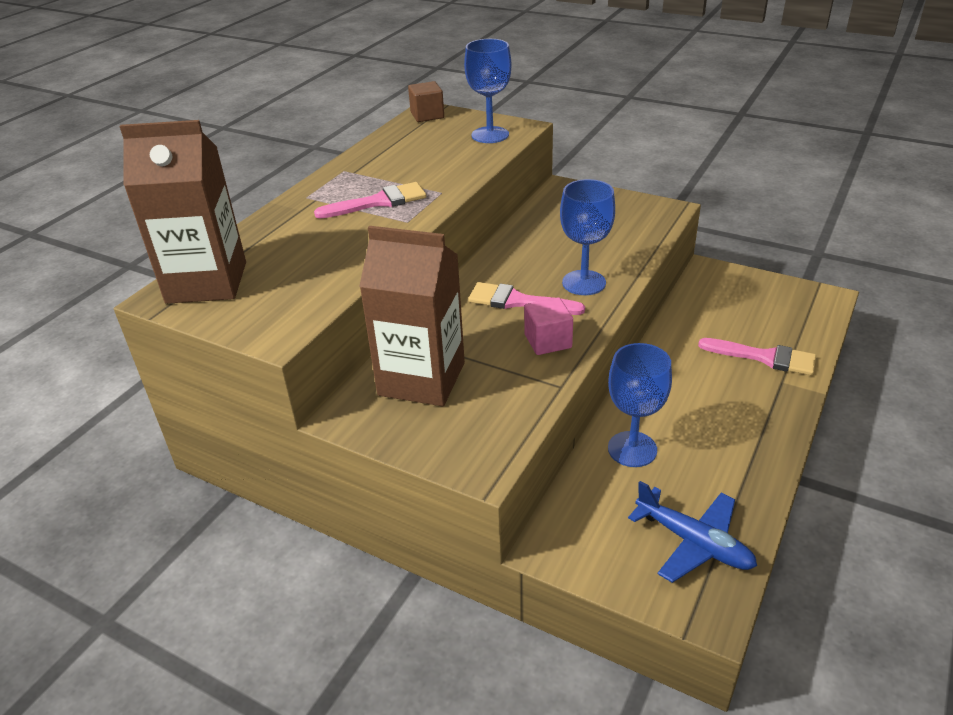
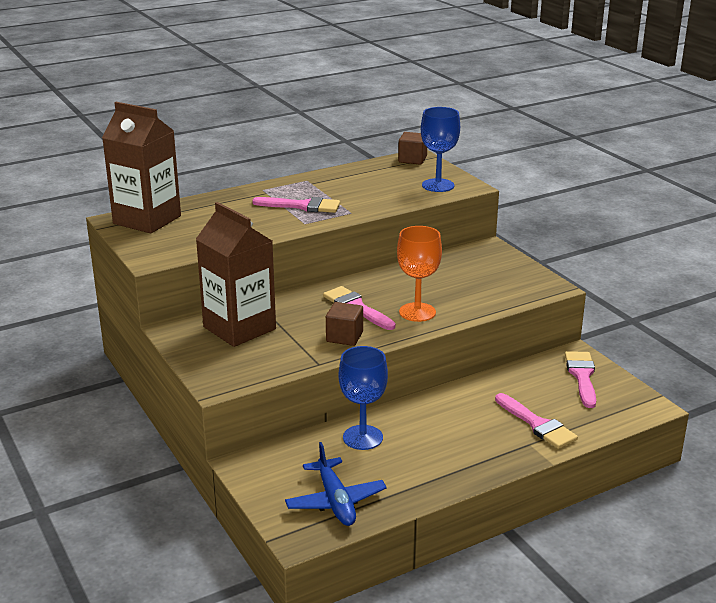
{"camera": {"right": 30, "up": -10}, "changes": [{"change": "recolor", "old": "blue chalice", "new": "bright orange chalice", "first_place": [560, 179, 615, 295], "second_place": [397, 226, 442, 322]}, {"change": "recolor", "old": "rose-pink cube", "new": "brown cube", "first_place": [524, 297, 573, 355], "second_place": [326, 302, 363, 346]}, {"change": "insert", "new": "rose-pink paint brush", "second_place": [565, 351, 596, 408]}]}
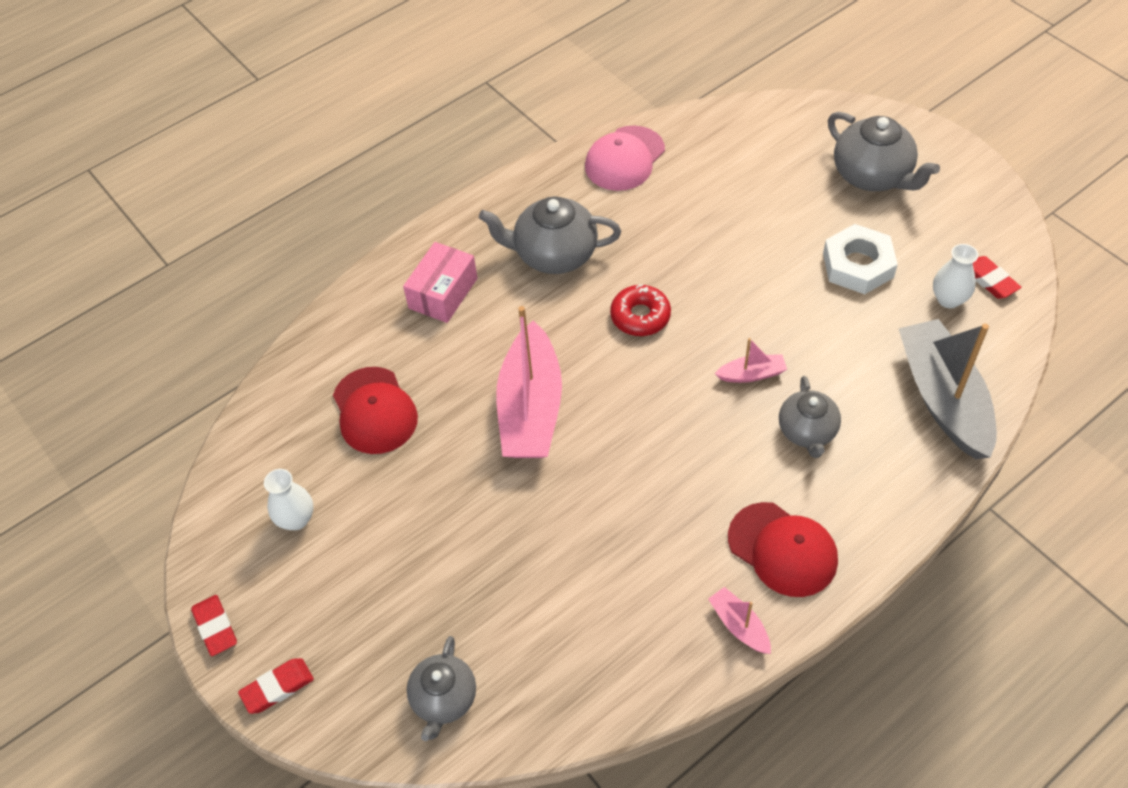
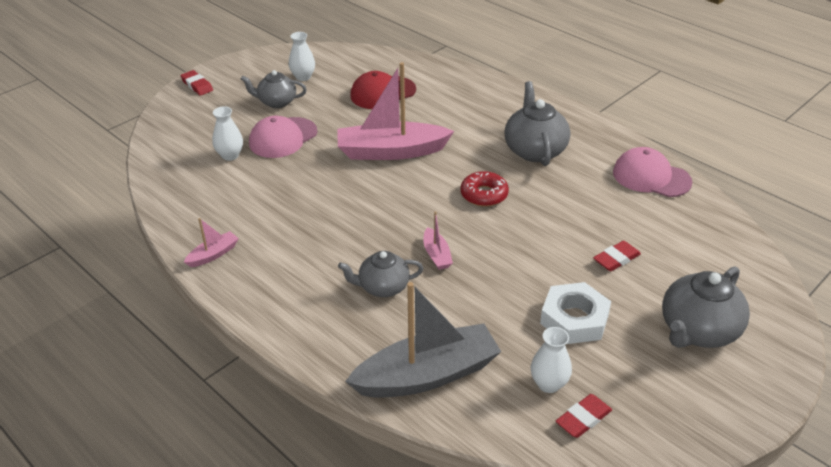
{"camera": {"right": 80, "up": -15}, "changes": [{"change": "delete", "old": "rose-pink box", "first_place": [403, 242, 477, 323]}, {"change": "delete", "old": "red baseball cap", "first_place": [728, 502, 838, 597]}, {"change": "move", "old": "red pencil eraser", "first_place": [191, 595, 237, 656], "second_place": [593, 241, 641, 271]}, {"change": "move", "old": "ash-grey tea pot", "first_place": [407, 636, 476, 741], "second_place": [241, 70, 307, 108]}, {"change": "insert", "new": "snow-white vase", "second_place": [212, 106, 243, 161]}, {"change": "insert", "new": "rose-pink baseball cap", "second_place": [249, 116, 317, 158]}]}
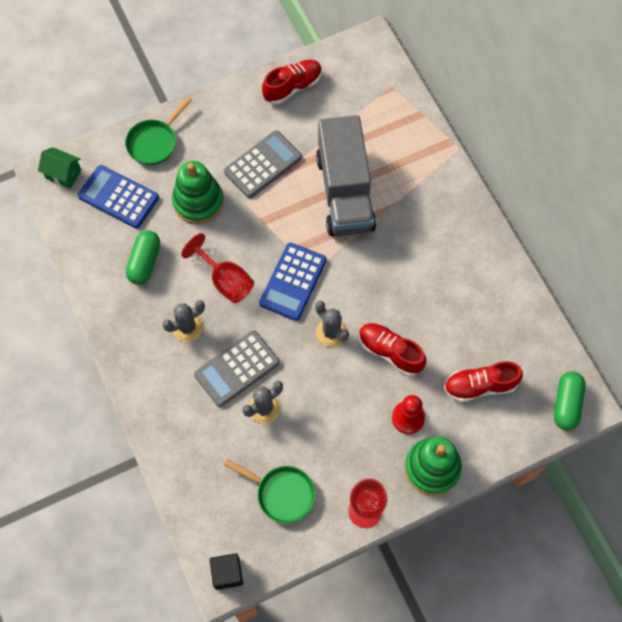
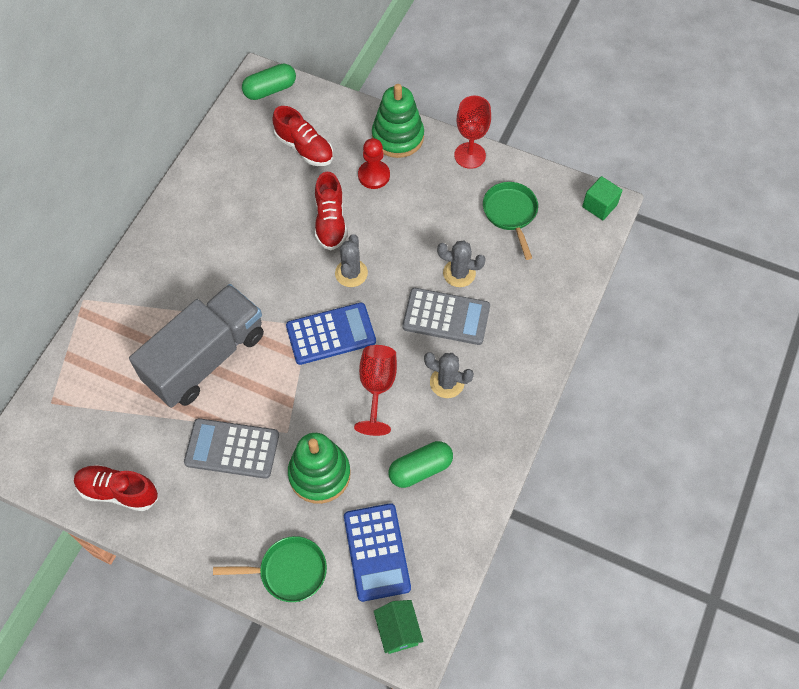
{"camera": {"right": -130, "up": -5}, "changes": [{"change": "recolor", "old": "ebony cube", "new": "emerald cube", "first_place": [210, 553, 243, 590], "second_place": [582, 176, 623, 220]}]}
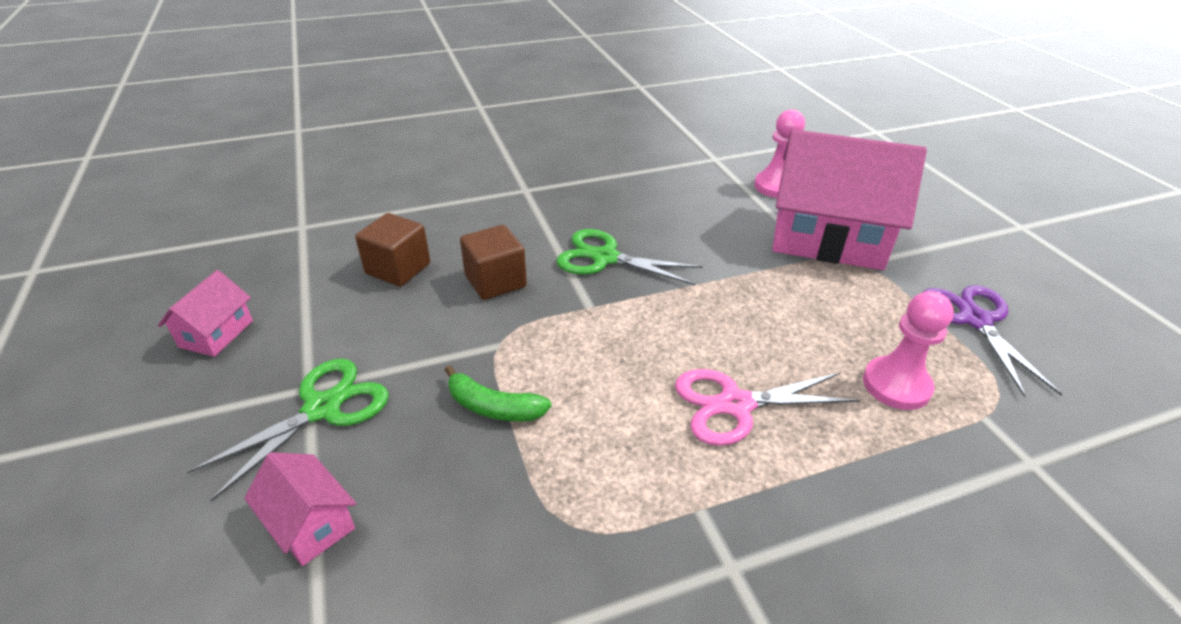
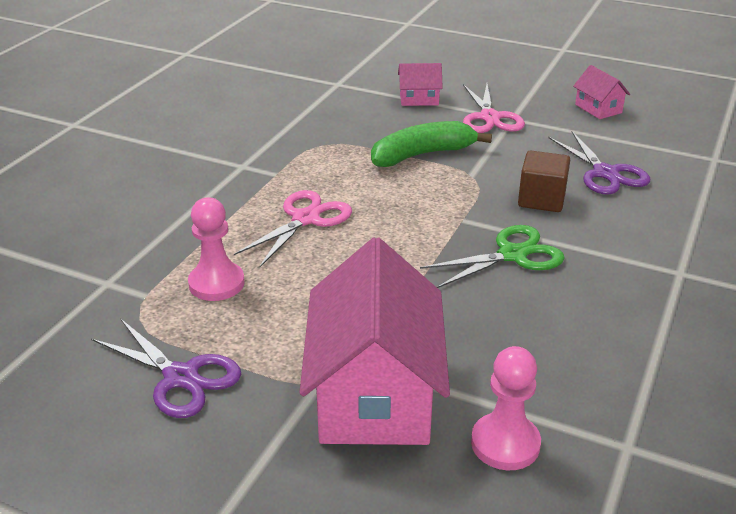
{"camera": {"right": 135, "up": -5}, "changes": [{"change": "rotate", "old": "rose-pink house", "first_place": [772, 129, 927, 270], "second_place": [299, 237, 450, 445], "degrees": -60}, {"change": "replace", "old": "brown cube", "new": "purple pair of scissors", "first_place": [355, 213, 430, 287], "second_place": [549, 131, 650, 194]}, {"change": "recolor", "old": "emerald pair of scissors", "new": "rose-pink pair of scissors", "first_place": [186, 358, 389, 501], "second_place": [463, 84, 525, 133]}, {"change": "resize", "old": "emerald banana", "first_place": [445, 365, 552, 422], "second_place": [371, 121, 492, 167], "factor": 1.62}]}
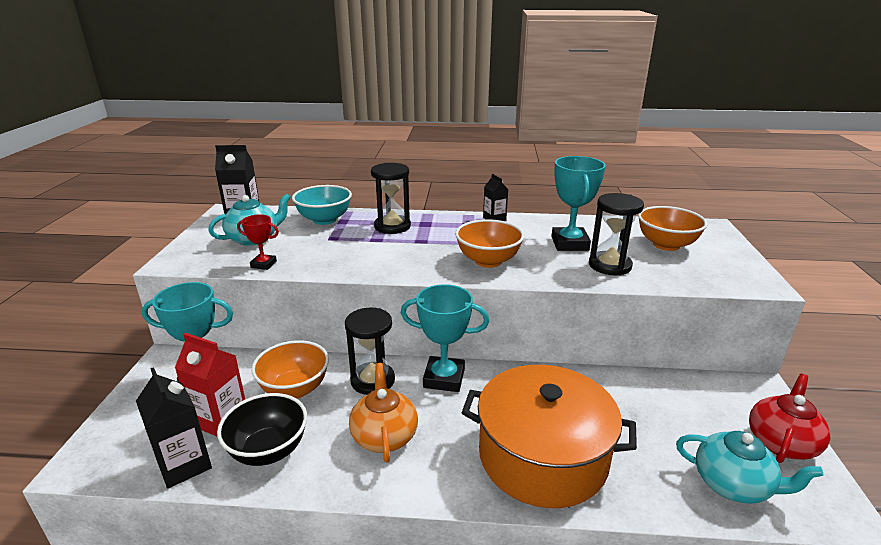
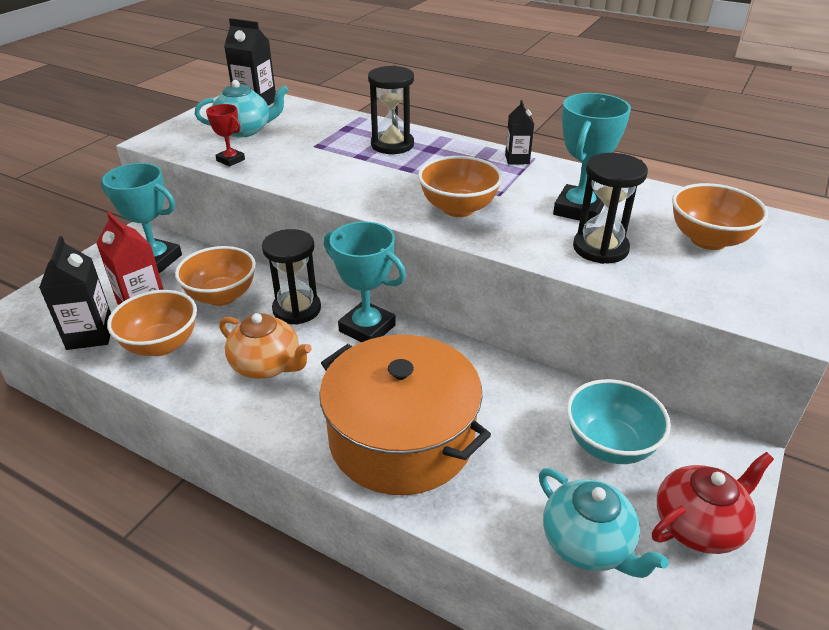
{"camera": {"right": 25, "up": 10}, "changes": [{"change": "move", "old": "teal deep dish", "first_place": [292, 185, 352, 225], "second_place": [567, 379, 671, 464]}, {"change": "rotate", "old": "bright orange tea pot", "first_place": [349, 363, 418, 463], "second_place": [219, 313, 312, 379], "degrees": 105}, {"change": "recolor", "old": "ebony deep dish", "new": "bright orange deep dish", "first_place": [217, 393, 307, 466], "second_place": [107, 290, 197, 356]}]}
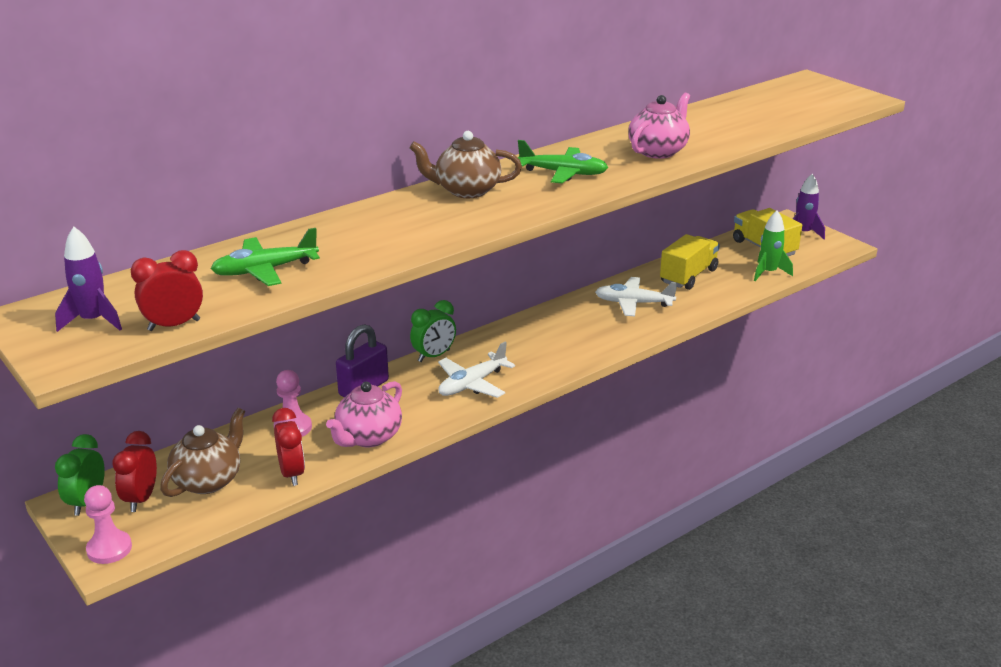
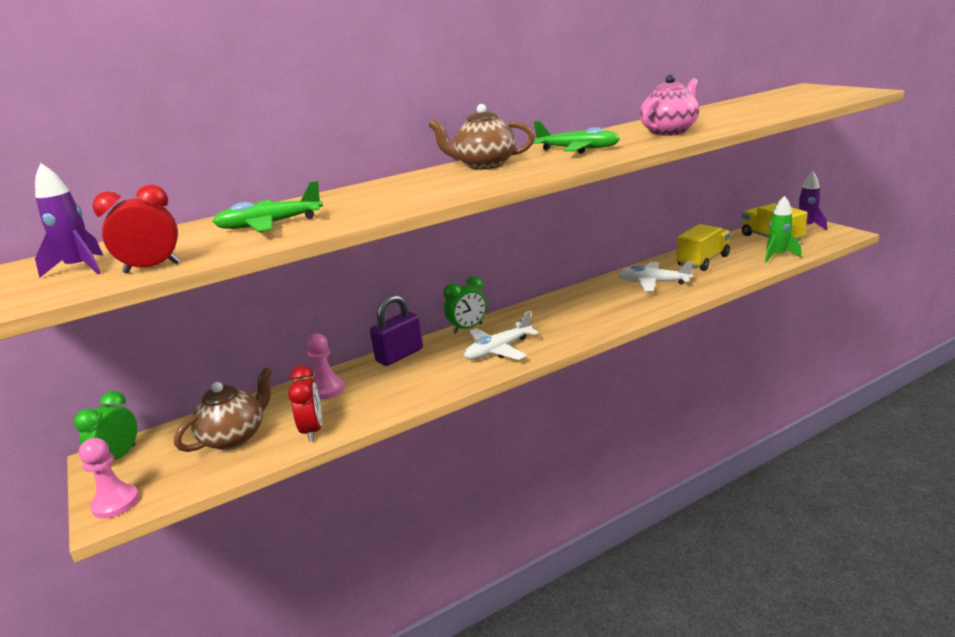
{"camera": {"right": 10, "up": -5}, "changes": [{"change": "delete", "old": "rose-pink tea pot", "first_place": [326, 381, 402, 447]}, {"change": "delete", "old": "red bedside clock", "first_place": [112, 431, 157, 512]}]}
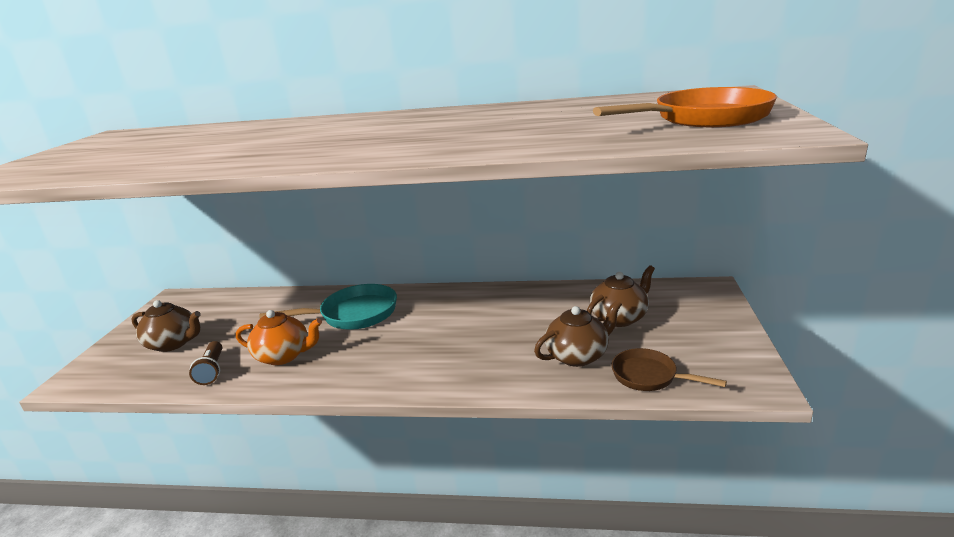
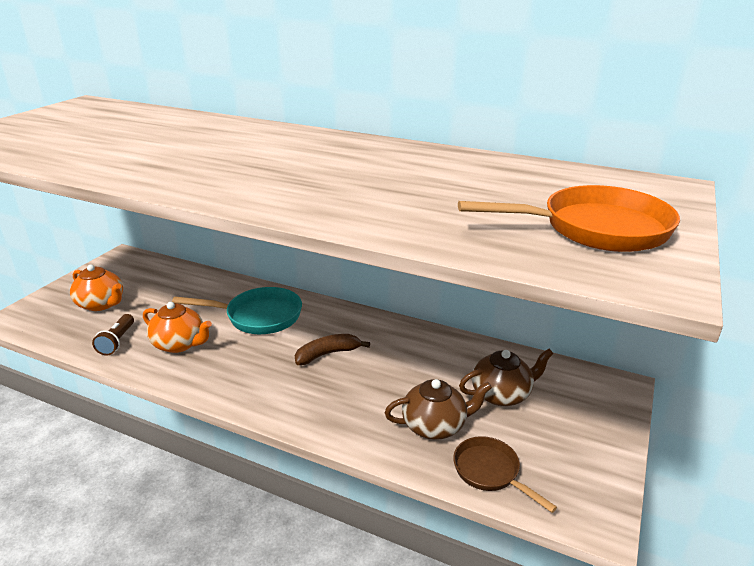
{"camera": {"right": 15, "up": 5}, "changes": [{"change": "recolor", "old": "brown tea pot", "new": "bright orange tea pot", "first_place": [132, 300, 201, 352], "second_place": [70, 264, 123, 311]}, {"change": "insert", "new": "brown banana", "second_place": [295, 334, 370, 365]}]}
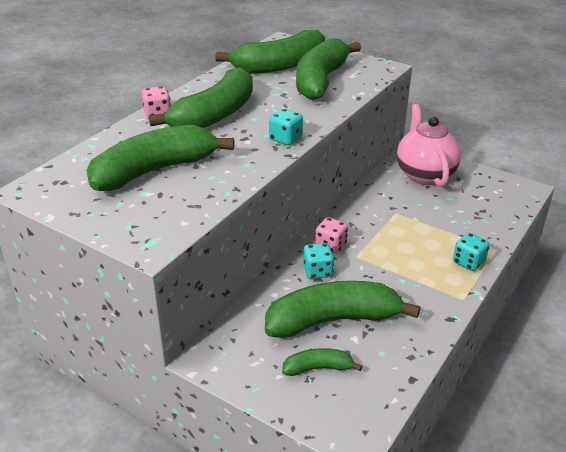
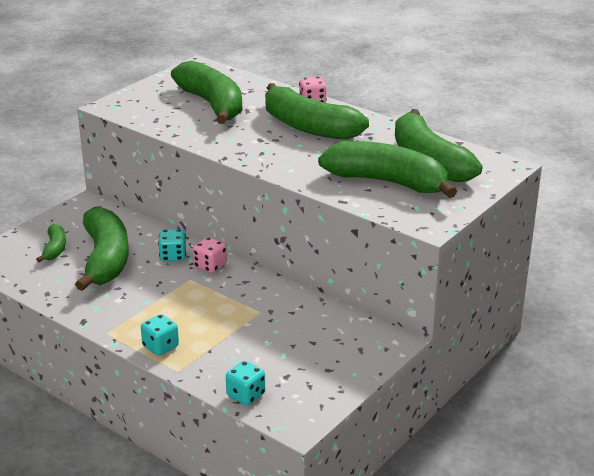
{"camera": {"right": 95, "up": -5}, "changes": [{"change": "delete", "old": "rose-pink tea pot", "first_place": [397, 104, 461, 187]}, {"change": "move", "old": "teal die", "first_place": [269, 109, 303, 145], "second_place": [226, 361, 265, 405]}]}
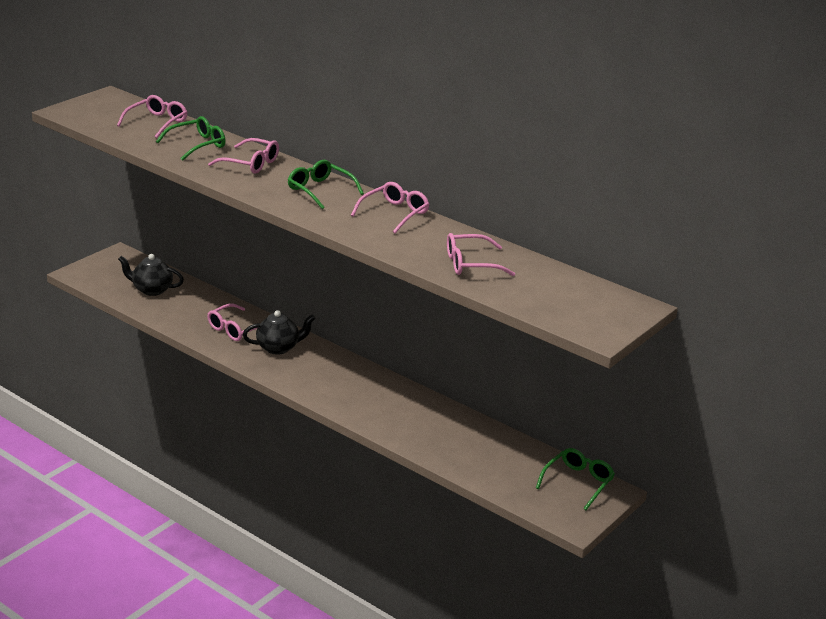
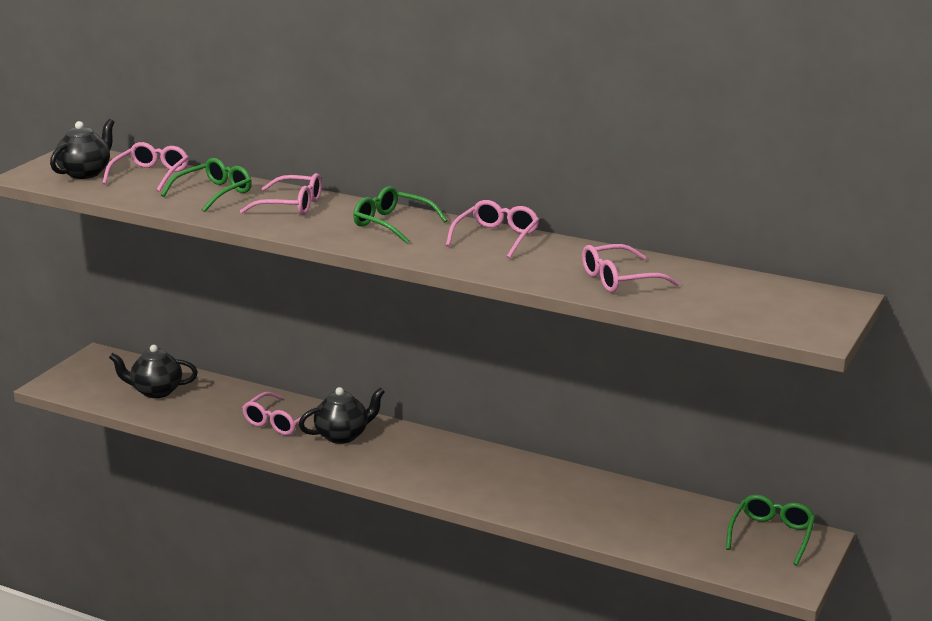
{"camera": {"right": -10, "up": -5}, "changes": [{"change": "insert", "new": "ebony tea pot", "second_place": [50, 119, 114, 179]}]}
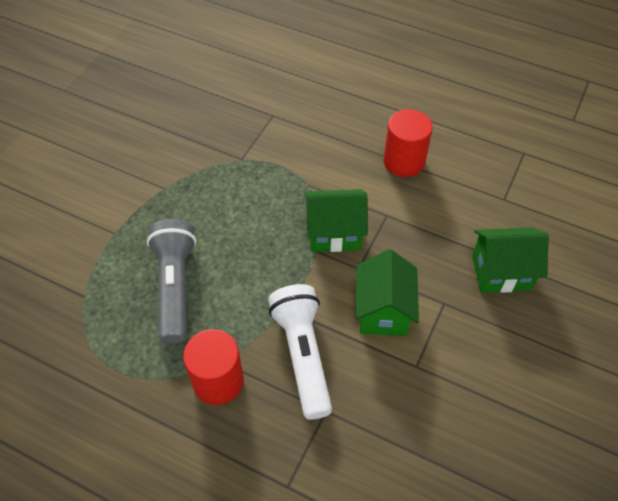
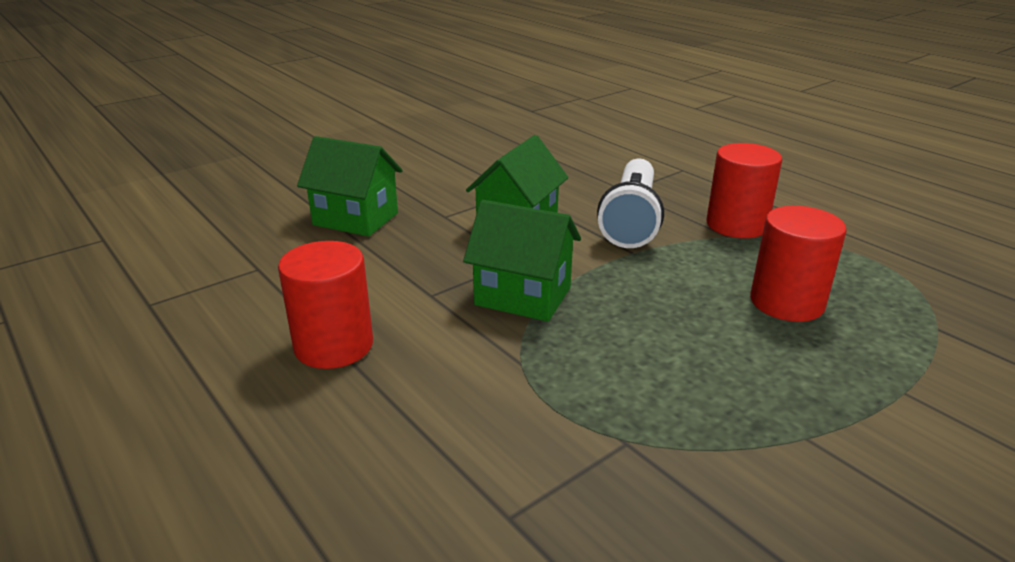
{"camera": {"right": -155, "up": -25}, "changes": [{"change": "replace", "old": "ash-grey pocket torch", "new": "red cylinder shape", "first_place": [147, 219, 197, 344], "second_place": [750, 206, 846, 322]}]}
